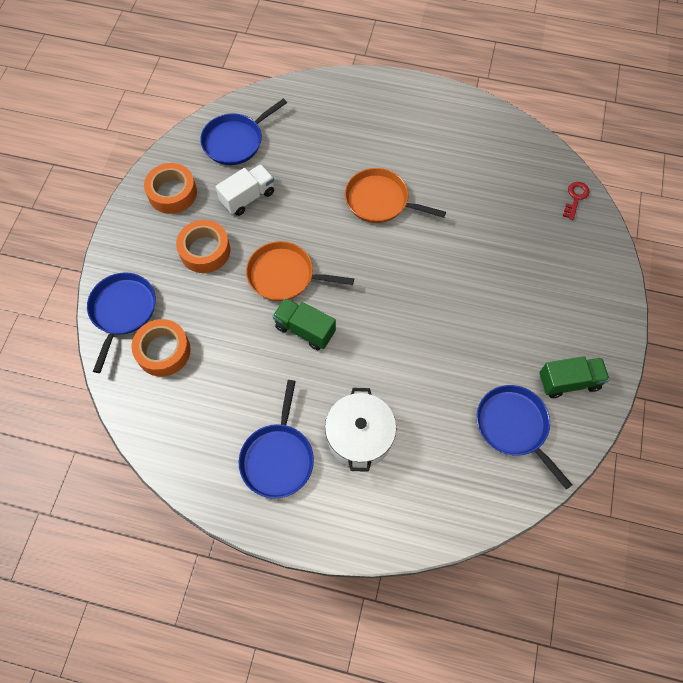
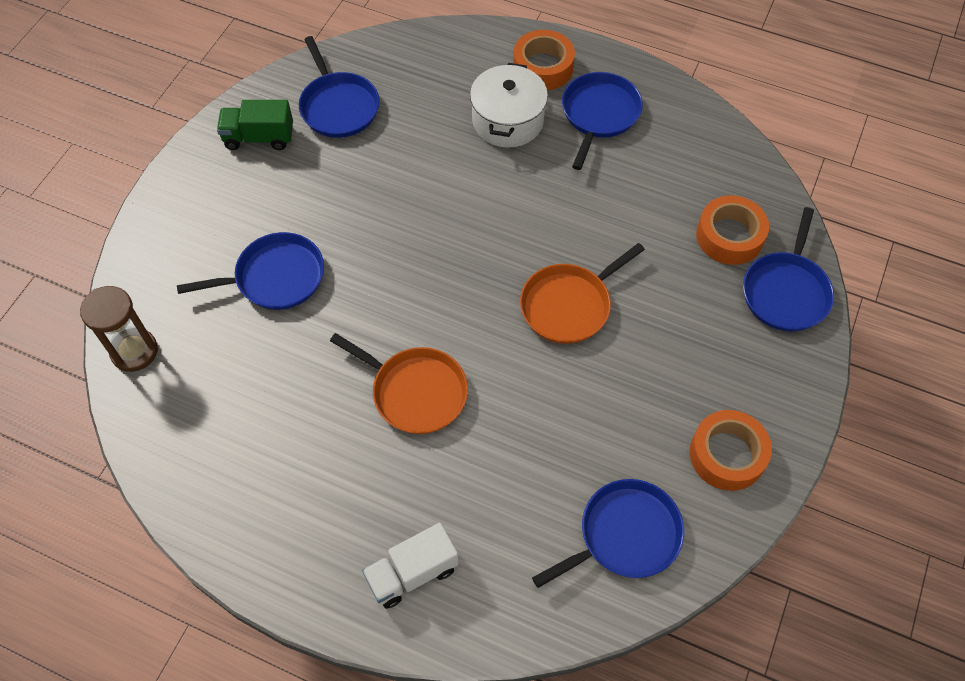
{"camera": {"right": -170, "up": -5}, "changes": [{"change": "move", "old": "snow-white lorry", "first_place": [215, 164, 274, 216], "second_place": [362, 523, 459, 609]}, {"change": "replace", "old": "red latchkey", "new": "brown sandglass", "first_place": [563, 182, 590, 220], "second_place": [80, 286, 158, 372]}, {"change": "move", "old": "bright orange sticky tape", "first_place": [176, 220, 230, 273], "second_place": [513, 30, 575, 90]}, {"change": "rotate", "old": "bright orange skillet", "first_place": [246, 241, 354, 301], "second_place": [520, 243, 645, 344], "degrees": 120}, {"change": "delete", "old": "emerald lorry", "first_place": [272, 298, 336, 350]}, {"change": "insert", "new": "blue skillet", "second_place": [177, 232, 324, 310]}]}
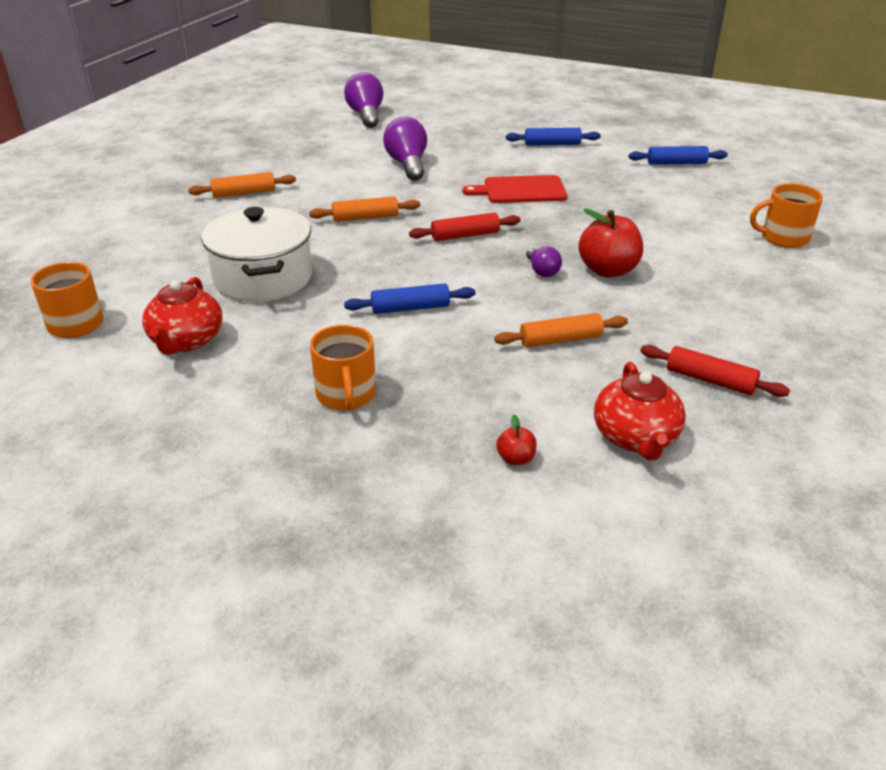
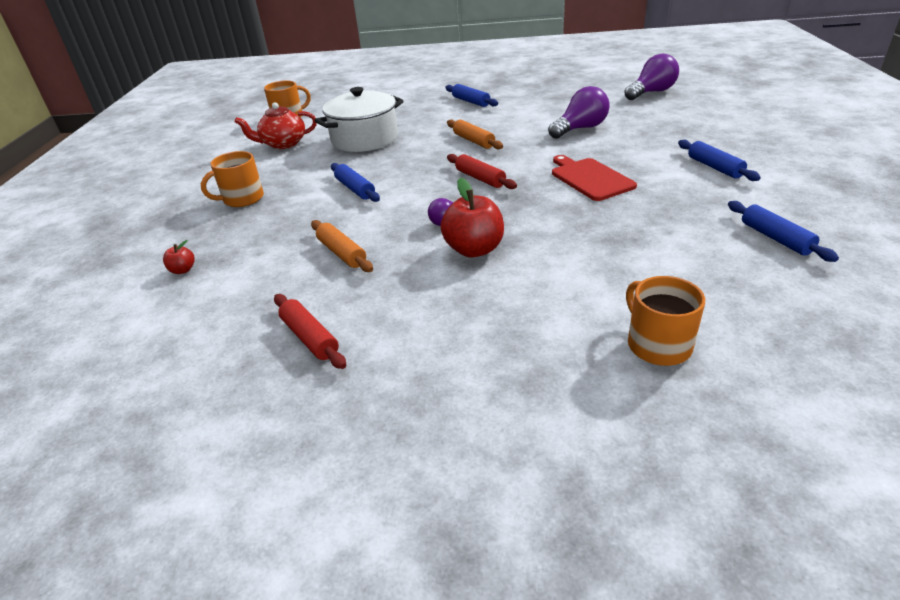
{"camera": {"right": 70, "up": 0}, "changes": [{"change": "recolor", "old": "bright orange dough roller", "new": "blue dough roller", "first_place": [188, 172, 296, 198], "second_place": [445, 84, 498, 107]}, {"change": "rotate", "old": "red dough roller", "first_place": [640, 345, 790, 397], "second_place": [274, 294, 346, 369], "degrees": -45}, {"change": "delete", "old": "red tea pot", "first_place": [594, 362, 686, 460]}]}
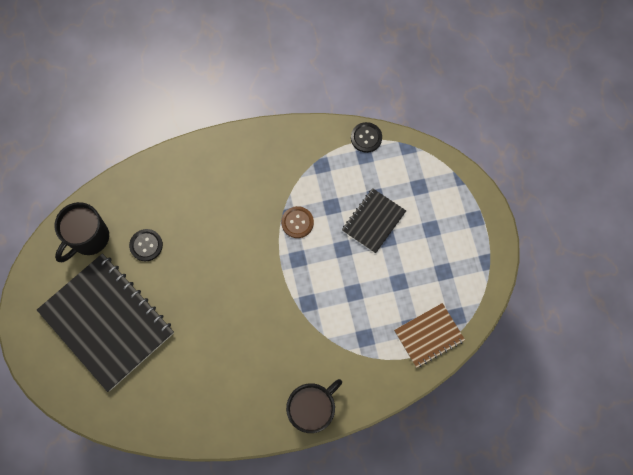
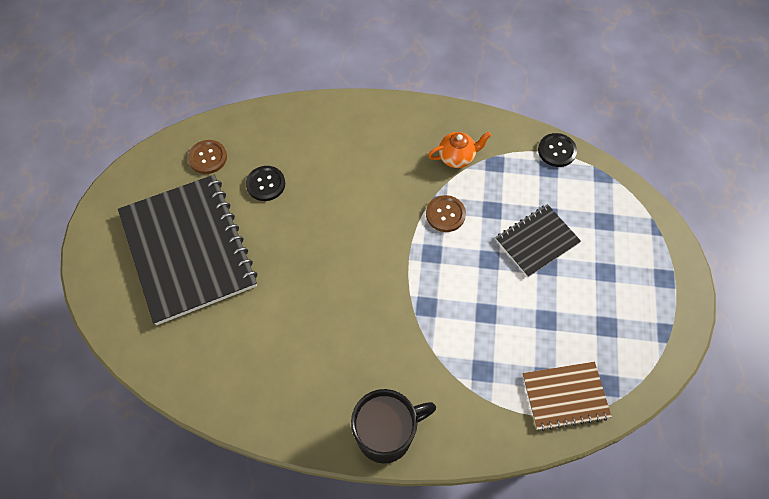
{"camera": {"right": 20, "up": -10}, "changes": [{"change": "replace", "old": "ebony coffee mug", "new": "brown button", "first_place": [54, 202, 109, 262], "second_place": [188, 140, 227, 174]}, {"change": "insert", "new": "bright orange tea pot", "second_place": [428, 132, 491, 168]}]}
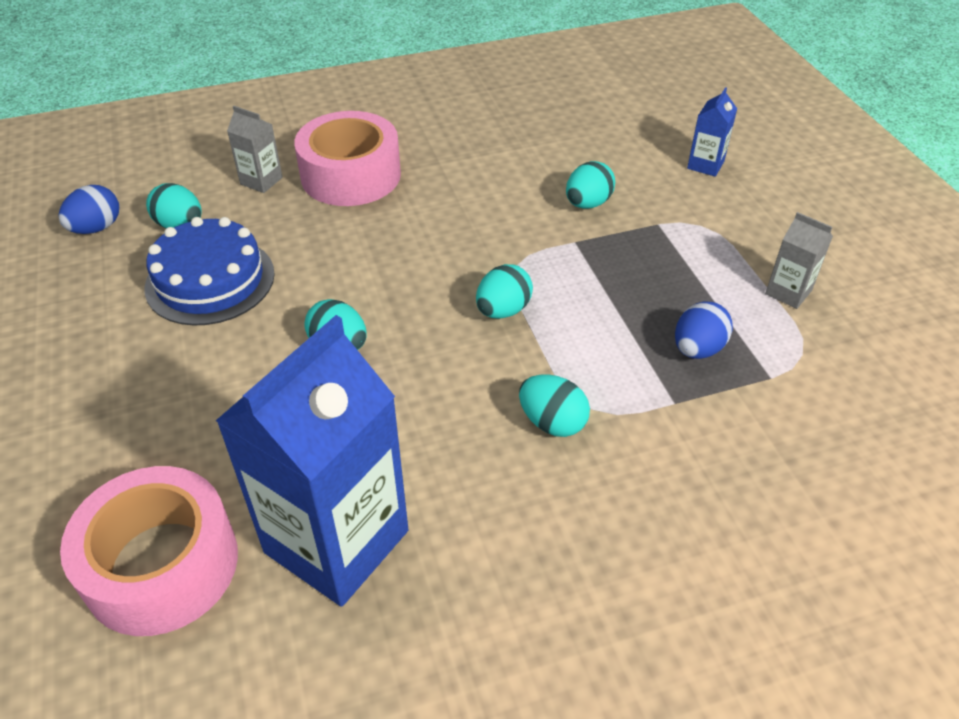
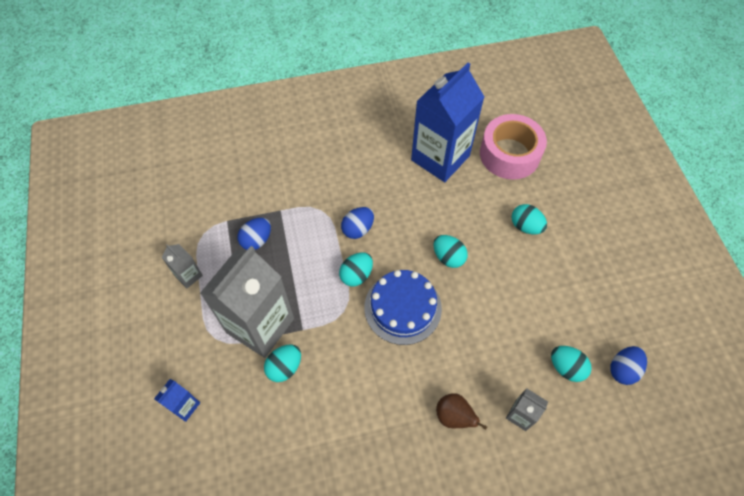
{"camera": {"right": -175, "up": 15}, "changes": [{"change": "replace", "old": "rose-pink sticky tape", "new": "brown pear fruit", "first_place": [294, 111, 401, 206], "second_place": [436, 393, 487, 430]}, {"change": "move", "old": "blue gateau", "first_place": [145, 217, 275, 326], "second_place": [364, 270, 442, 345]}, {"change": "move", "old": "teal toy egg", "first_place": [519, 375, 590, 437], "second_place": [512, 204, 547, 234]}, {"change": "insert", "new": "blue toy egg", "second_place": [341, 207, 374, 239]}, {"change": "insert", "new": "ash-grey milk carton", "second_place": [200, 246, 294, 358]}]}
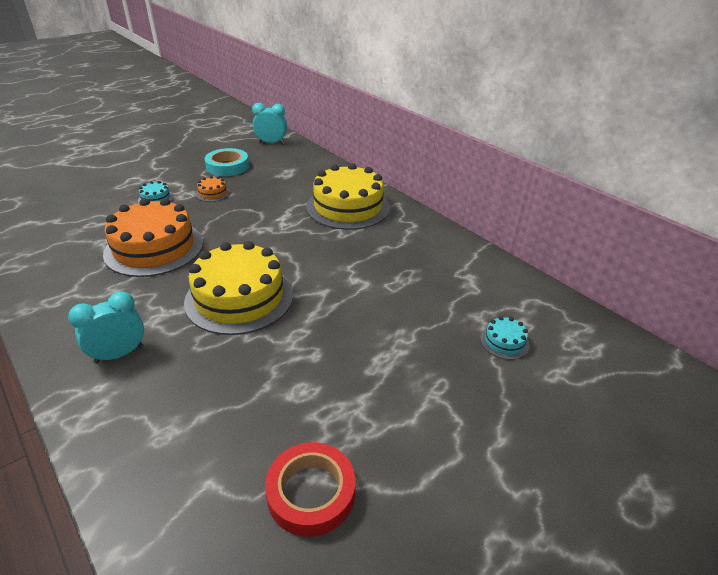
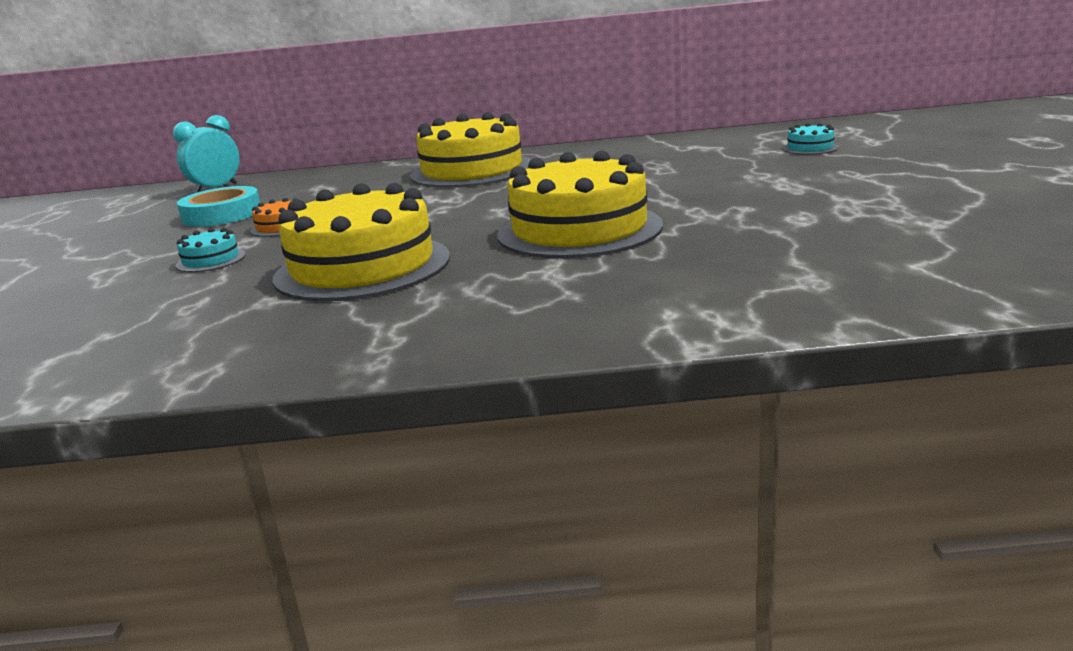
{"camera": {"right": -50, "up": -15}, "changes": [{"change": "recolor", "old": "bright orange gateau", "new": "yellow gateau", "first_place": [103, 198, 204, 277], "second_place": [273, 183, 450, 301]}, {"change": "delete", "old": "teal bedside clock", "first_place": [68, 292, 144, 364]}, {"change": "delete", "old": "red sticky tape", "first_place": [265, 442, 355, 537]}]}
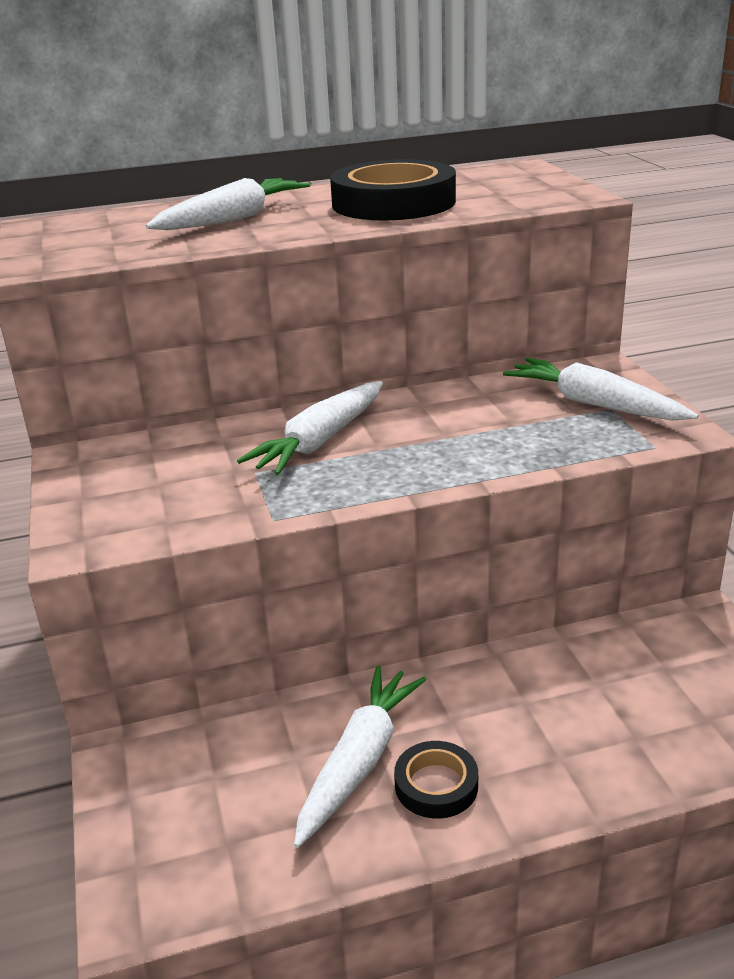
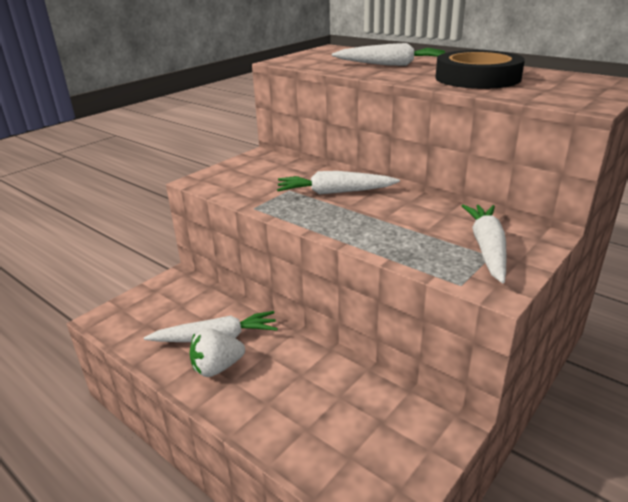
{"camera": {"right": 55, "up": 0}, "changes": [{"change": "replace", "old": "ebony sticky tape", "new": "snow-white strawberry", "first_place": [394, 741, 478, 819], "second_place": [190, 328, 245, 377]}]}
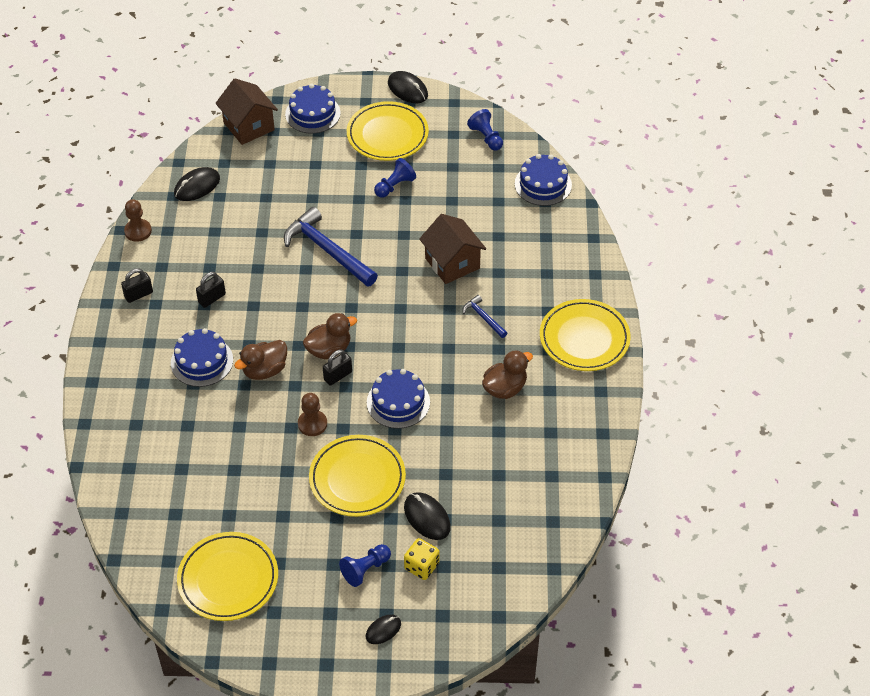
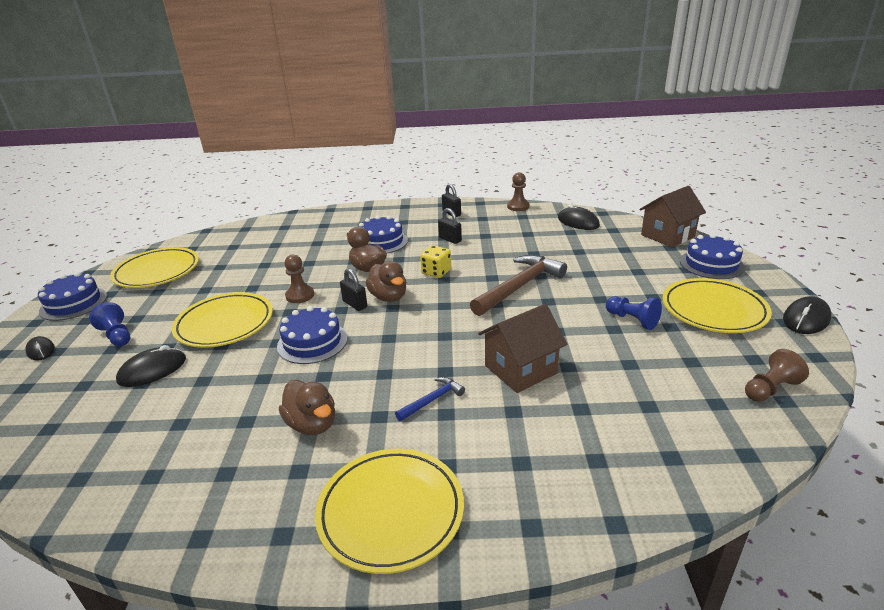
{"camera": {"right": 90, "up": -20}, "changes": [{"change": "recolor", "old": "blue chess pawn", "new": "brown chess pawn", "first_place": [467, 109, 503, 151], "second_place": [745, 349, 809, 402]}, {"change": "move", "old": "blue gateau", "first_place": [515, 154, 572, 206], "second_place": [38, 272, 107, 321]}, {"change": "recolor", "old": "blue claw hammer", "new": "brown claw hammer", "first_place": [284, 207, 378, 287], "second_place": [470, 255, 567, 316]}, {"change": "move", "old": "yellow die", "first_place": [404, 538, 439, 580], "second_place": [420, 246, 451, 278]}]}
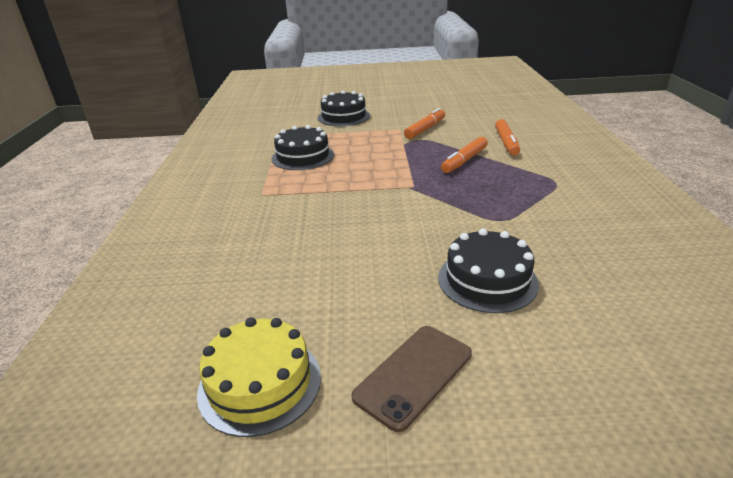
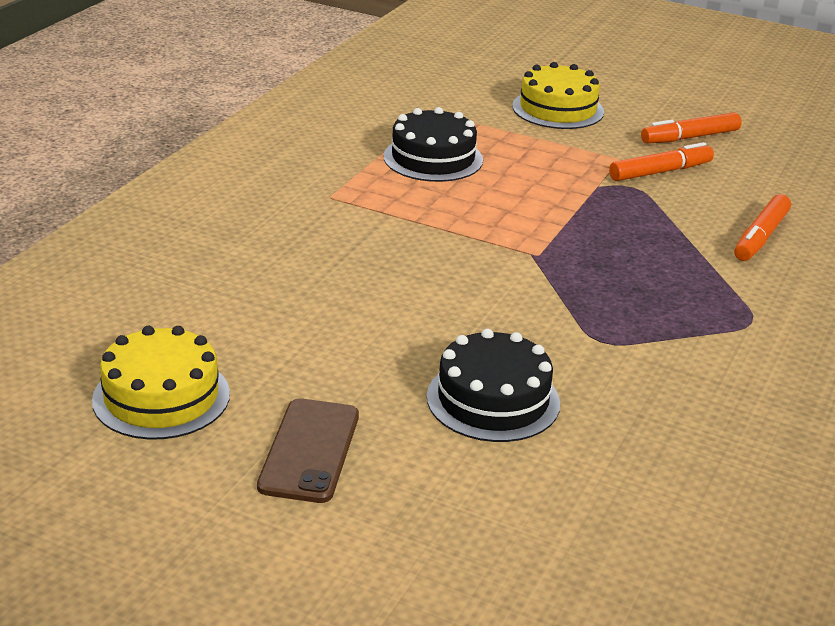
{"camera": {"right": 25, "up": 0}, "changes": [{"change": "recolor", "old": "ebony gateau", "new": "yellow gateau", "first_place": [318, 90, 370, 126], "second_place": [512, 62, 604, 129]}, {"change": "move", "old": "bright orange marker", "first_place": [441, 137, 488, 173], "second_place": [641, 112, 742, 144]}, {"change": "rotate", "old": "brown mobile phone", "first_place": [352, 326, 472, 432], "second_place": [257, 398, 359, 503], "degrees": -60}]}
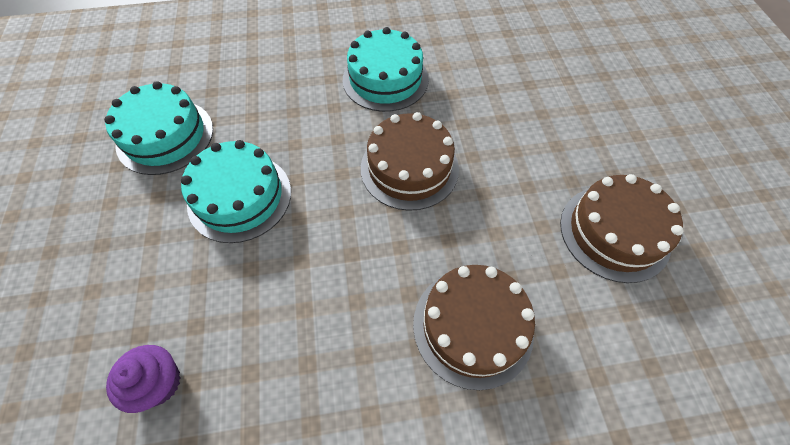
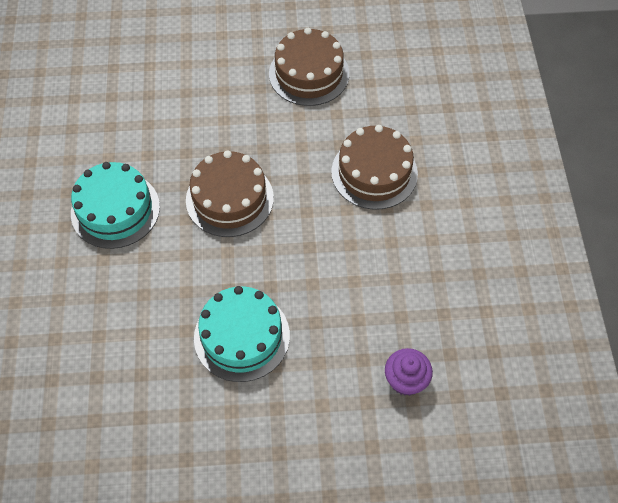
{"camera": {"right": -85, "up": 0}, "changes": [{"change": "delete", "old": "teal gateau", "first_place": [104, 81, 213, 175]}]}
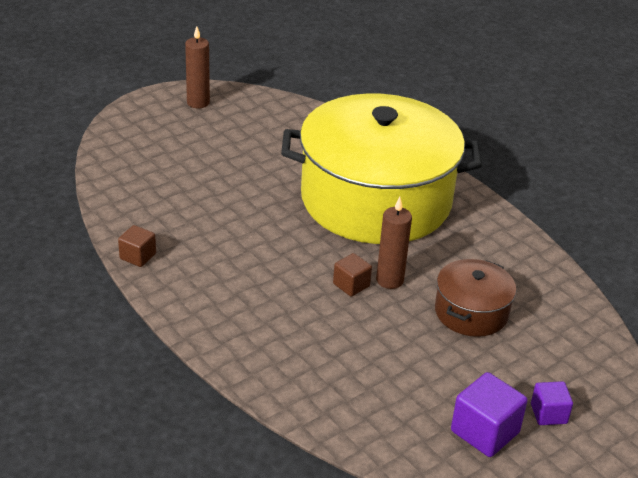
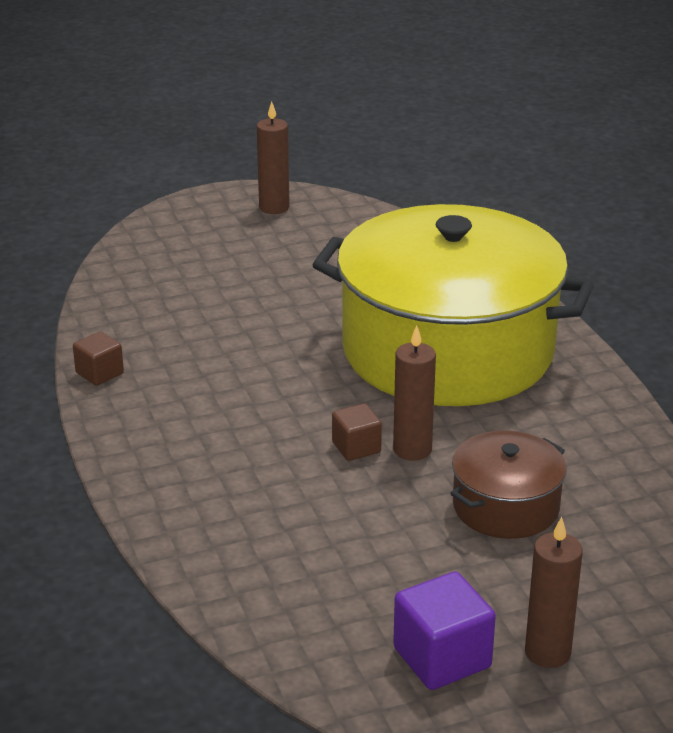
{"camera": {"right": 20, "up": -5}, "changes": [{"change": "replace", "old": "purple cube", "new": "brown candle", "first_place": [531, 381, 573, 425], "second_place": [525, 517, 583, 668]}]}
